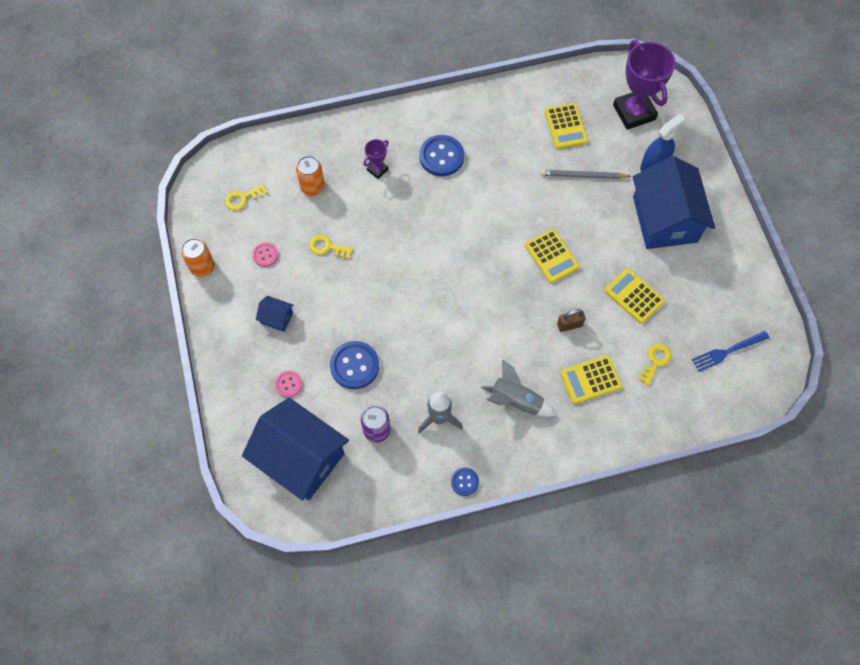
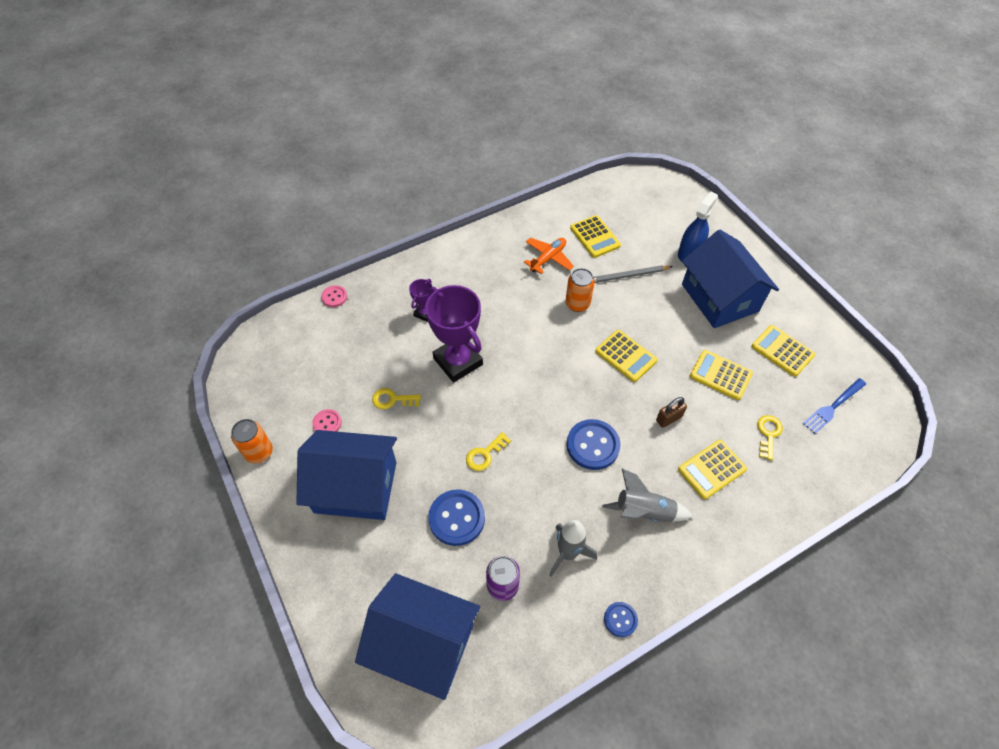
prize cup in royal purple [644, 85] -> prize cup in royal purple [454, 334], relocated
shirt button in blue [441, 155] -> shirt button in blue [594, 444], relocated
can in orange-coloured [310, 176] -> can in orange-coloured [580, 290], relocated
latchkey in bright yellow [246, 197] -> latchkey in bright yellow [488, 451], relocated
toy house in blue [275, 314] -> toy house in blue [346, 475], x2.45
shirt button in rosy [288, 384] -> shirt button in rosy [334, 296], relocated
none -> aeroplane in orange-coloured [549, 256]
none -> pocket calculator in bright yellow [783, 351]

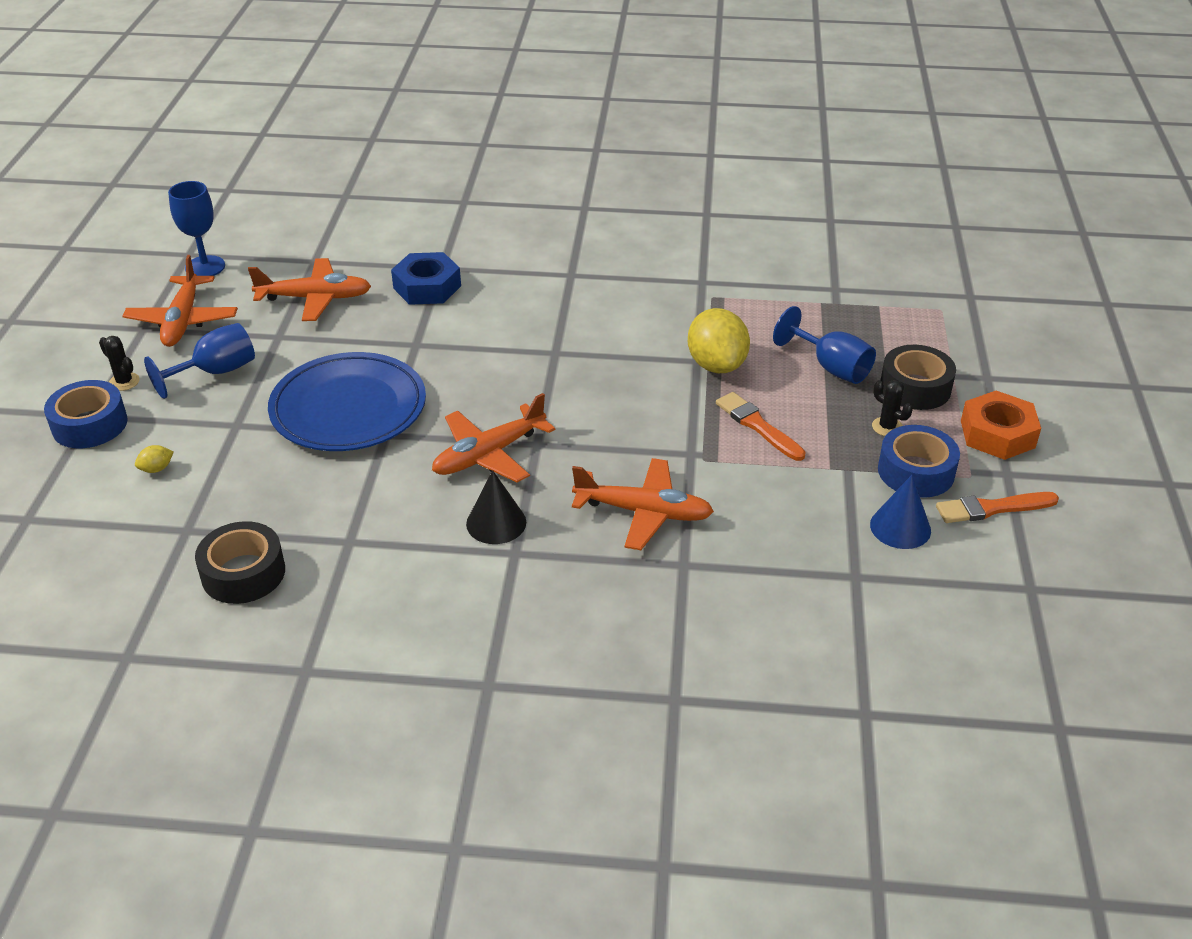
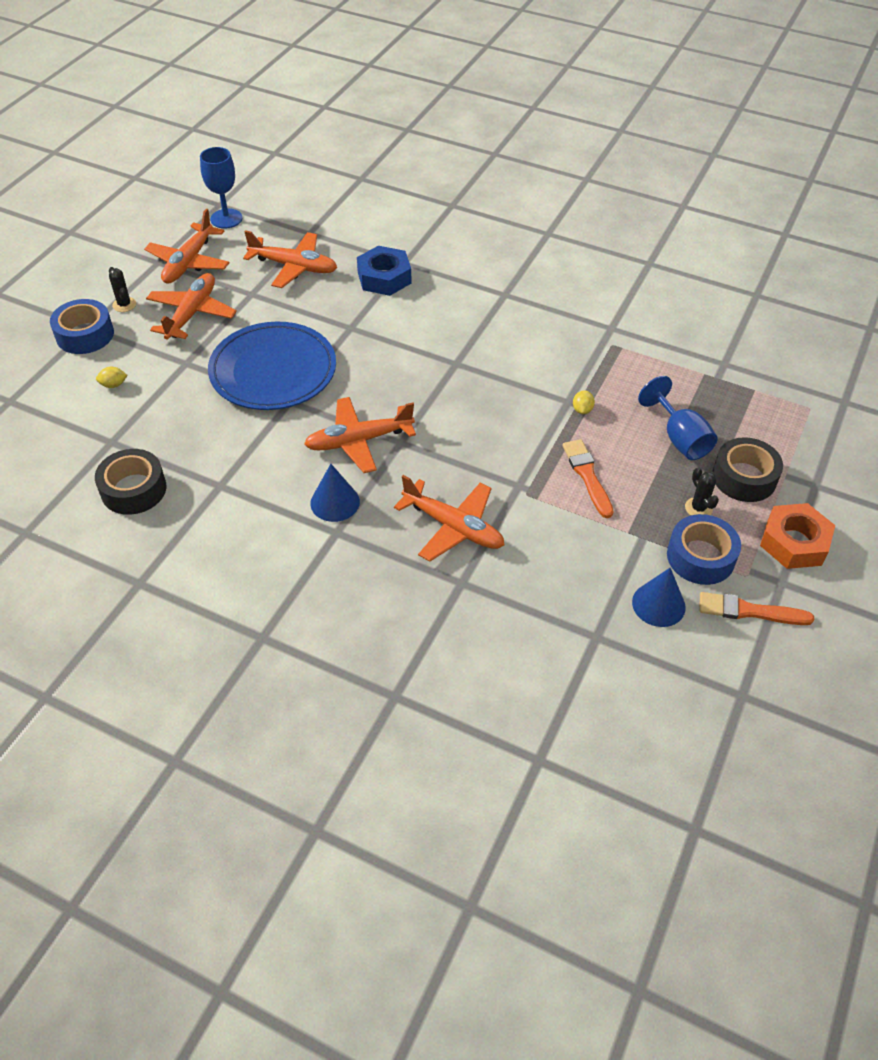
lemon in bright yellow [719, 340] -> lemon in bright yellow [584, 402], x0.41
wine glass in blue [199, 361] -> aeroplane in orange-coloured [191, 306]
cone shape in black [496, 507] -> cone shape in blue [335, 493]

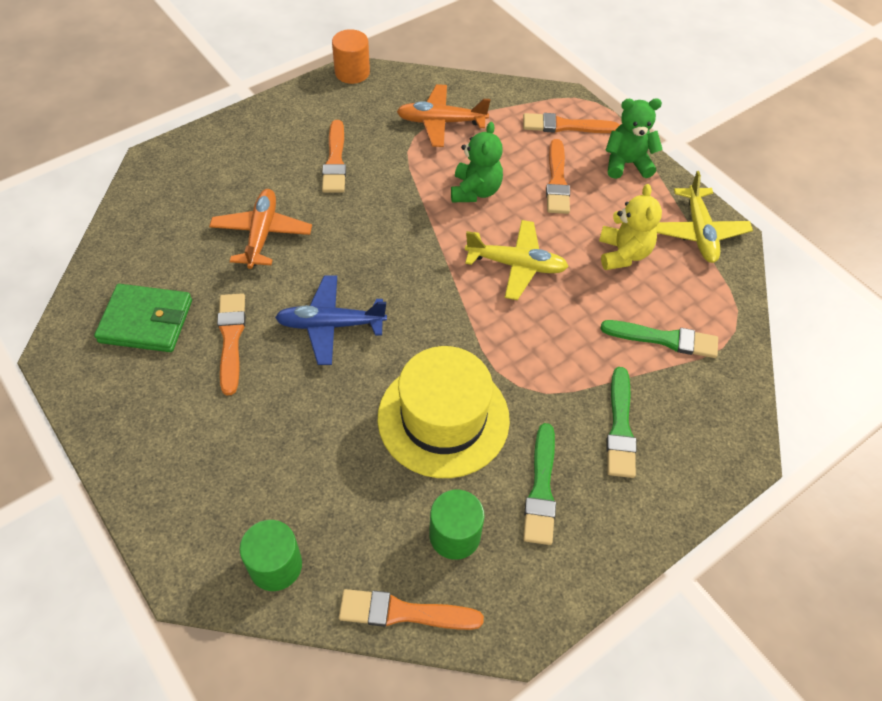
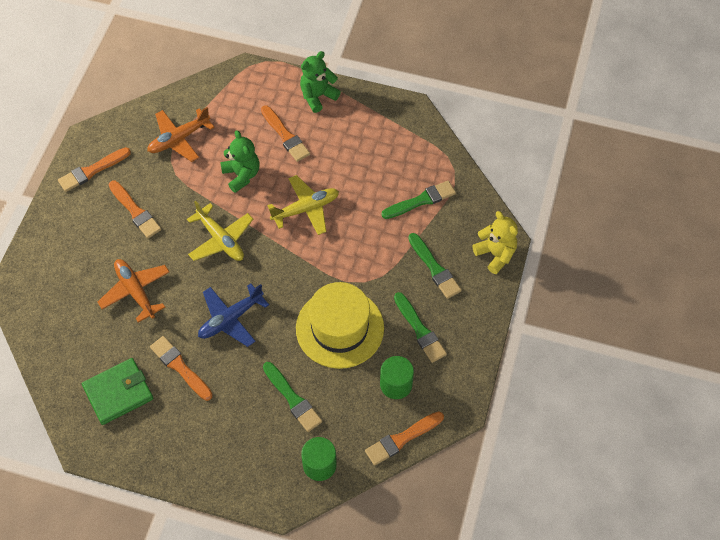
cylinder shape in orange-coloured [351, 56] -> none
paint brush in orange-coloured [571, 123] -> paint brush in orange-coloured [94, 169], relocated
aeroplane in bright yellow [704, 217] -> aeroplane in bright yellow [220, 230], relocated
teddy in bright yellow [630, 227] -> teddy in bright yellow [495, 242], relocated
none -> paint brush in leaf-green [292, 397]

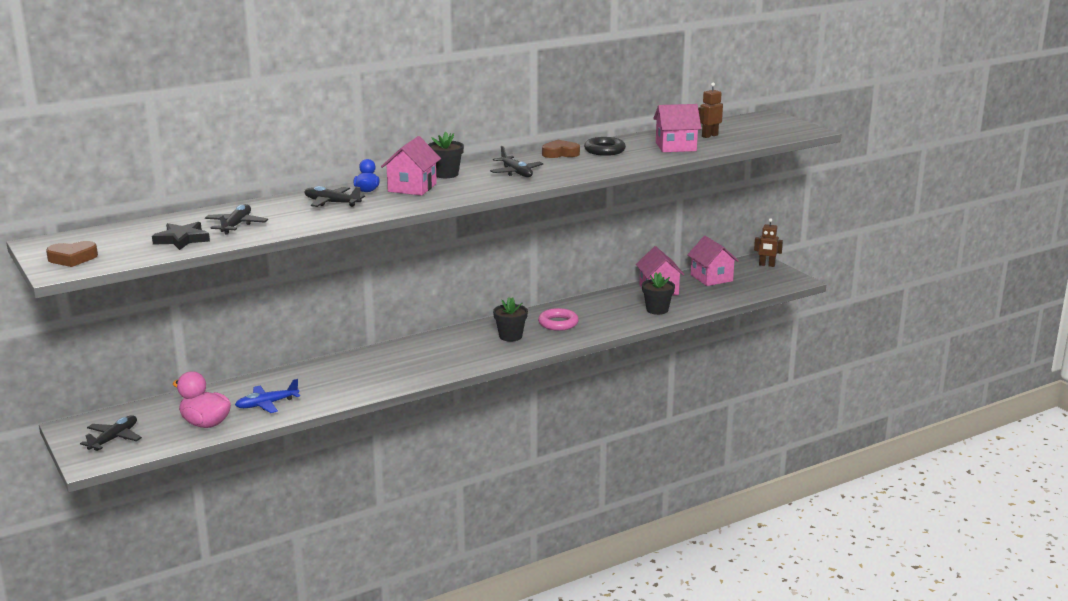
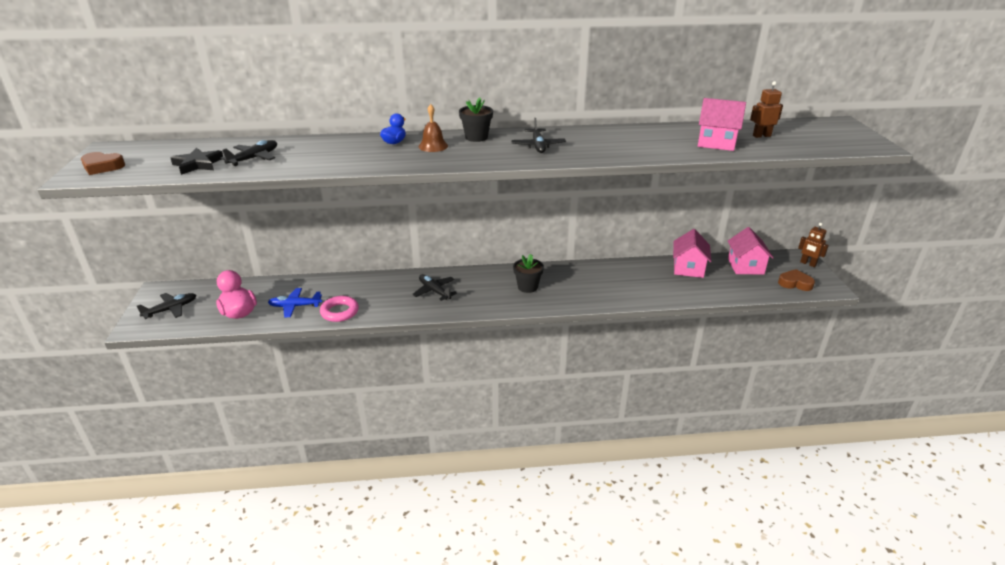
toy house in rosy [411, 166] -> bell in dark brown [433, 128]
hoop in black [605, 146] -> none
heart in dark brown [561, 149] -> heart in dark brown [796, 280], relocated
aeroplane in black [334, 196] -> aeroplane in black [434, 287], relocated
flower pot in black [658, 293] -> none
hoop in rosy [558, 319] -> hoop in rosy [339, 309], relocated

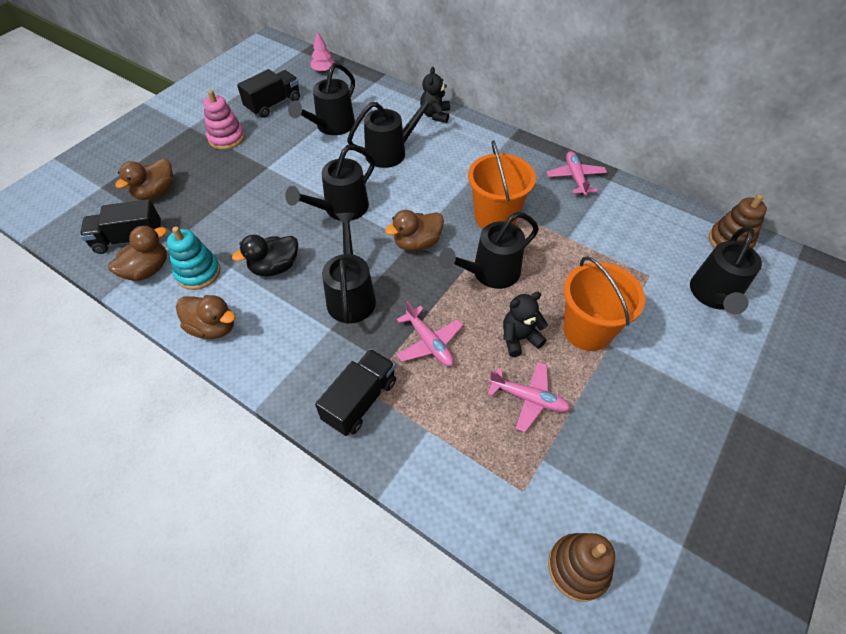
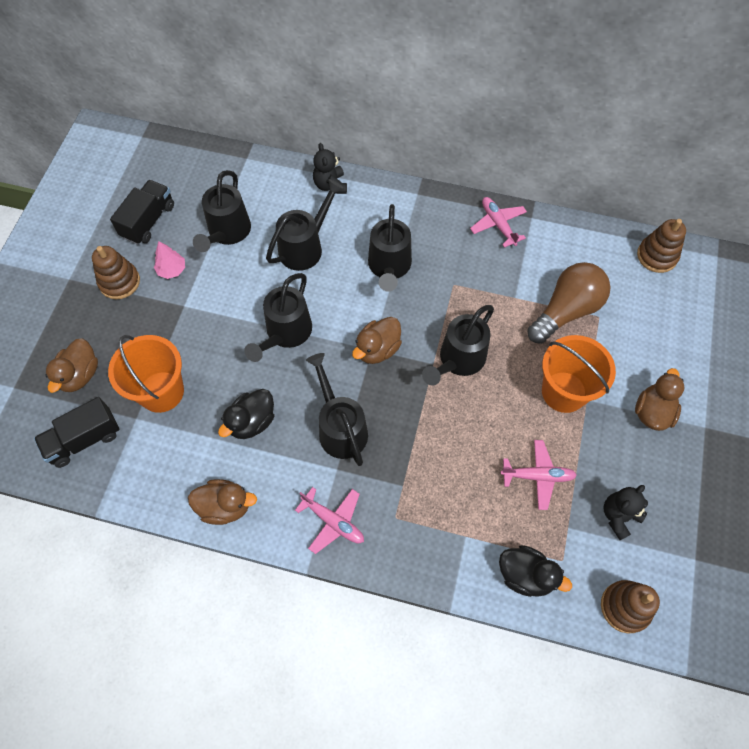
tree in rosy [322, 51] -> tree in rosy [169, 260], relocated
stacking toy in rosy [224, 120] -> stacking toy in dark brown [116, 272]
sand bucket in orange-coloured [502, 184] -> sand bucket in orange-coloured [146, 374], relocated
duck in dark brown [137, 253] -> duck in dark brown [659, 399], relocated
watering pot in black [726, 270] -> watering pot in black [390, 248], relocated
stacking toy in aqua [193, 258] -> none
teddy in black [525, 324] -> teddy in black [625, 512], relocated
aeroplane in rosy [430, 333] -> aeroplane in rosy [329, 520], relocated
truck in black [355, 392] -> none
none -> lightbulb in dark brown [569, 303]
none -> duck in black [535, 571]

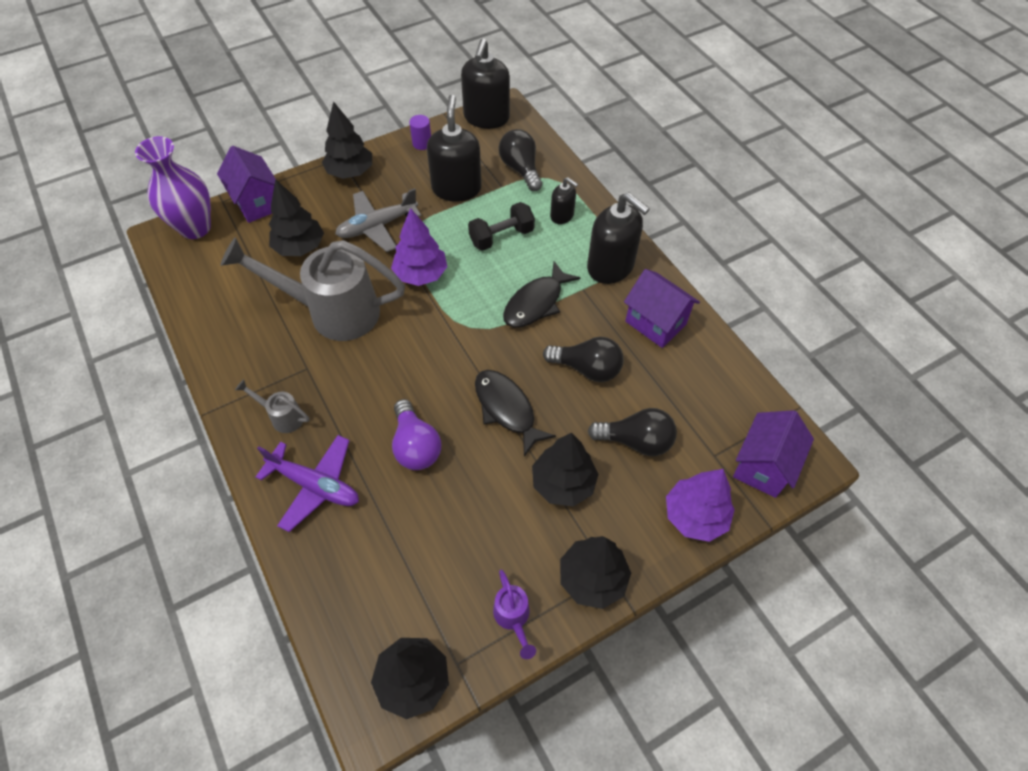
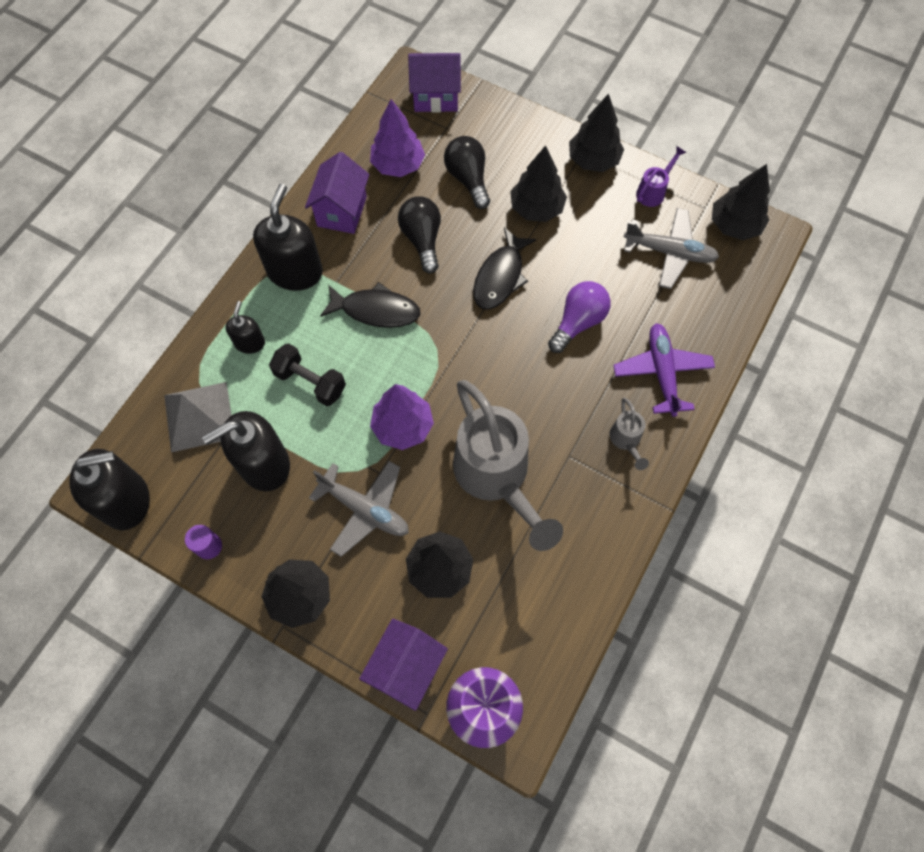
lightbulb in black [520, 160] -> pyramid in gray [198, 417]
tree in royal purple [700, 505] -> tree in royal purple [397, 138], relocated
none -> aeroplane in gray [671, 248]

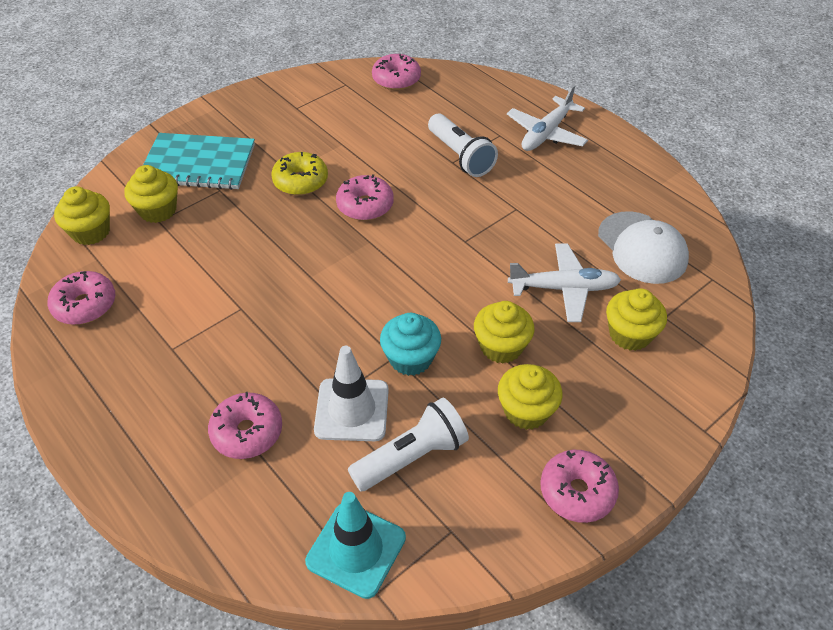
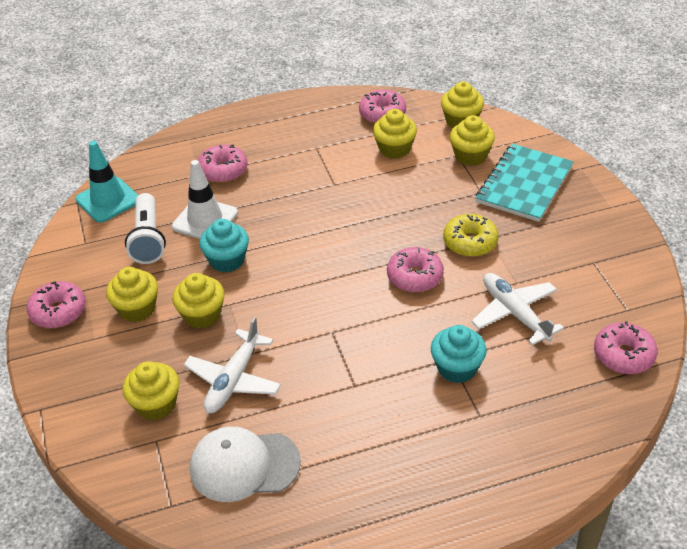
aeroplane in pure white [547, 118] -> aeroplane in pure white [517, 309], relocated
torch in pure white [463, 145] -> cupcake in aqua [459, 354]
none -> cupcake in bright yellow [395, 134]

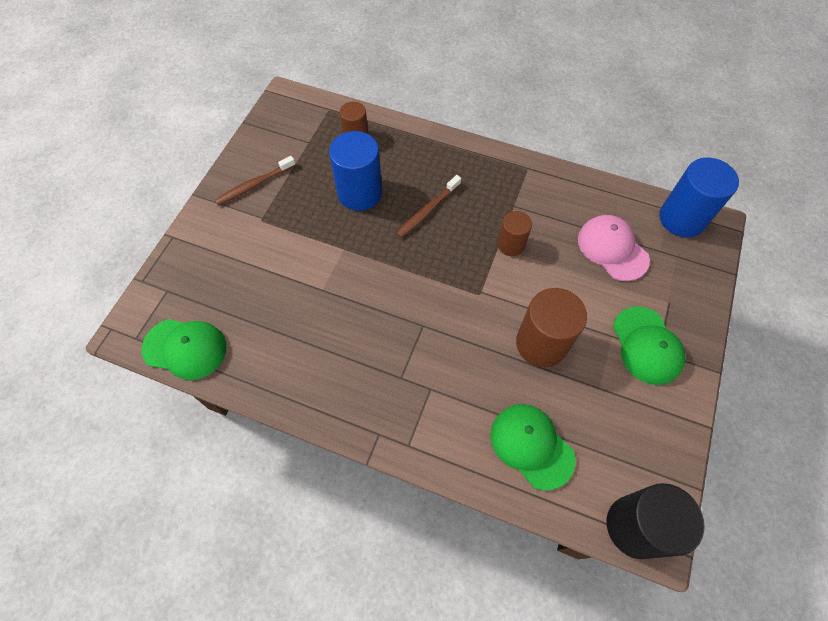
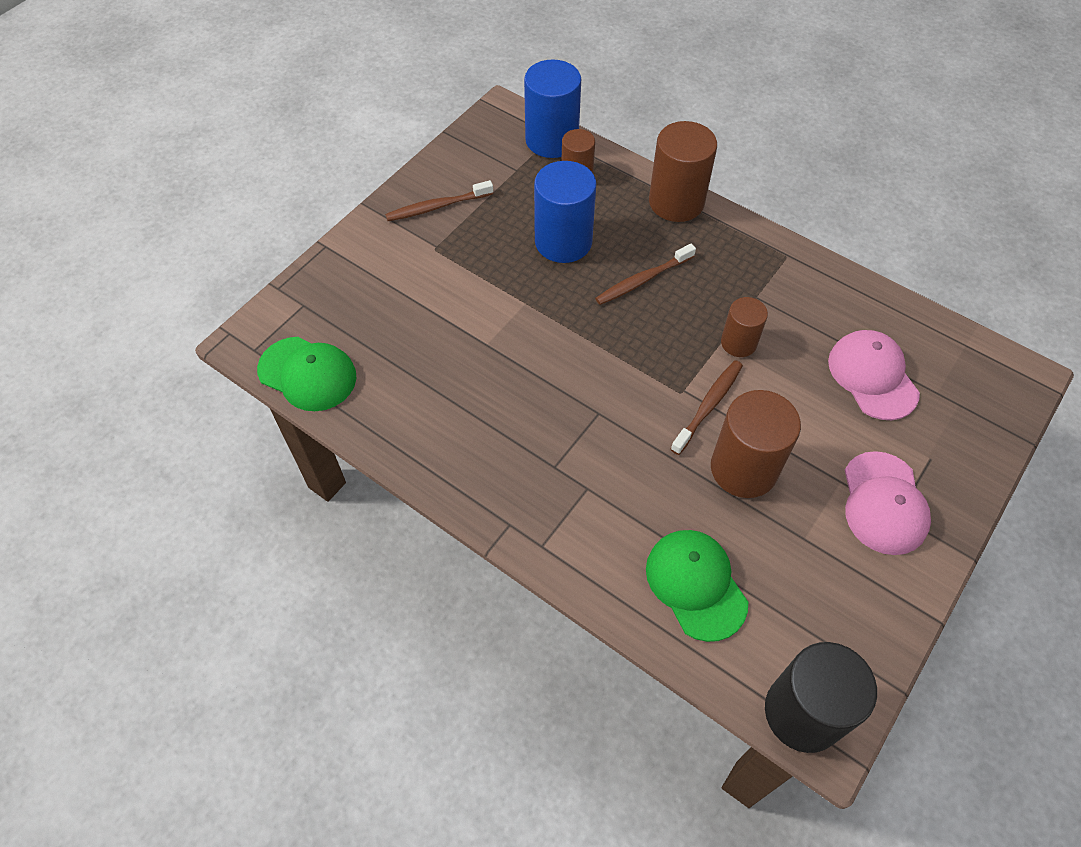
cylinder shape in blue [699, 197] -> cylinder shape in blue [552, 109], relocated
peaked cap in leaf-green [649, 345] -> peaked cap in rosy [888, 503]
none -> cylinder shape in dark brown [683, 171]
none -> toothbrush in dark brown [707, 407]

